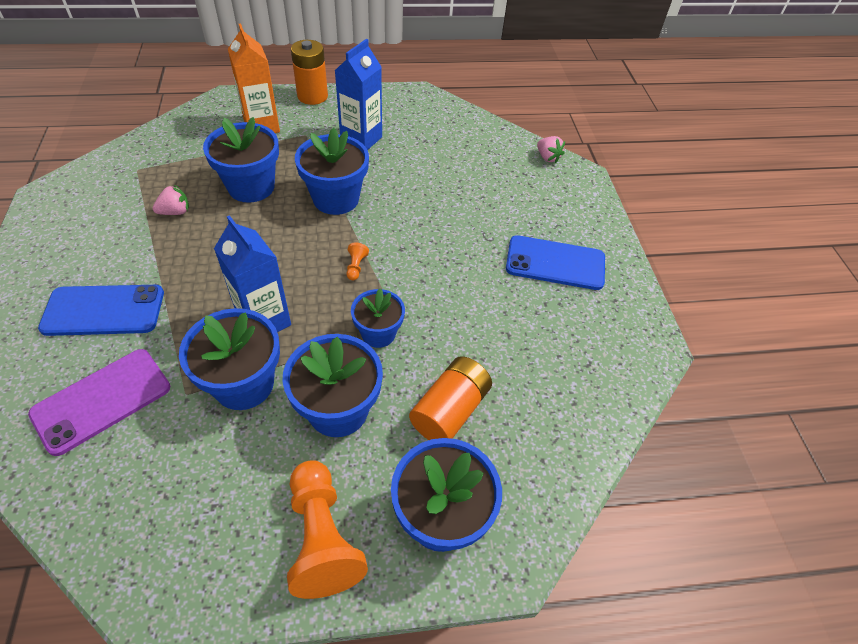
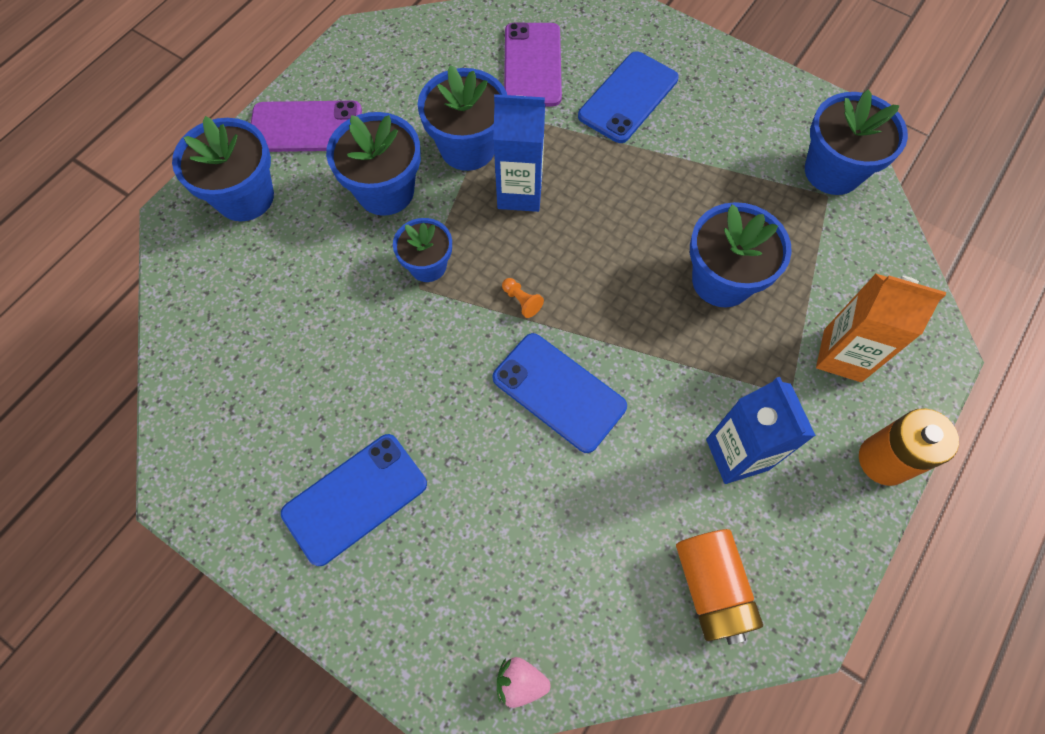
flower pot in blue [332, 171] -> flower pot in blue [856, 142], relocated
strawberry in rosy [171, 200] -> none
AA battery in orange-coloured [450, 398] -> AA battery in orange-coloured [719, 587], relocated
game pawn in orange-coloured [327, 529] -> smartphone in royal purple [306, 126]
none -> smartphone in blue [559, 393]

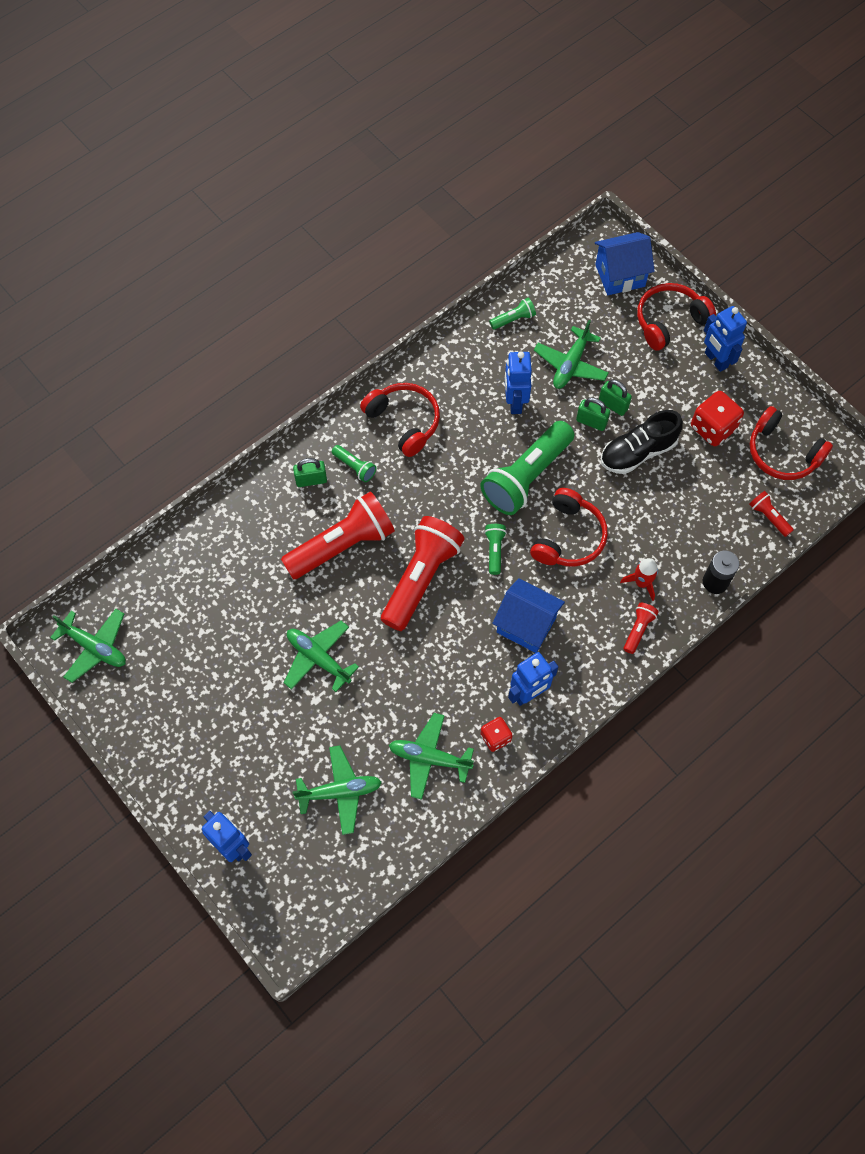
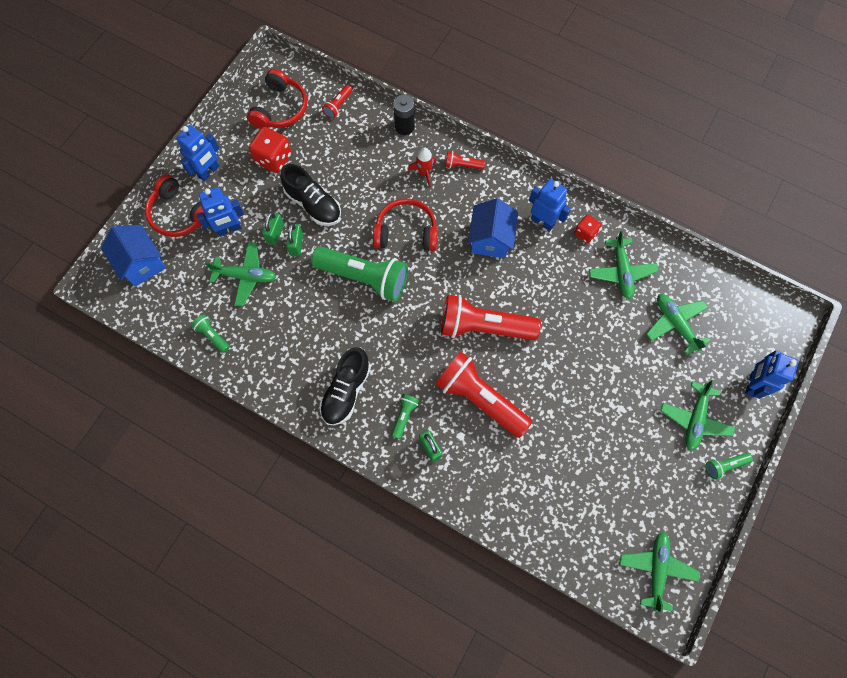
robot figure in blue [518, 383] -> robot figure in blue [220, 211], relocated
headphones in red [400, 420] -> sneaker in black [345, 386]
torch in leaf-green [495, 549] -> torch in leaf-green [729, 466], relocated
aeroplane in leaf-green [321, 656] -> aeroplane in leaf-green [698, 415], relocated

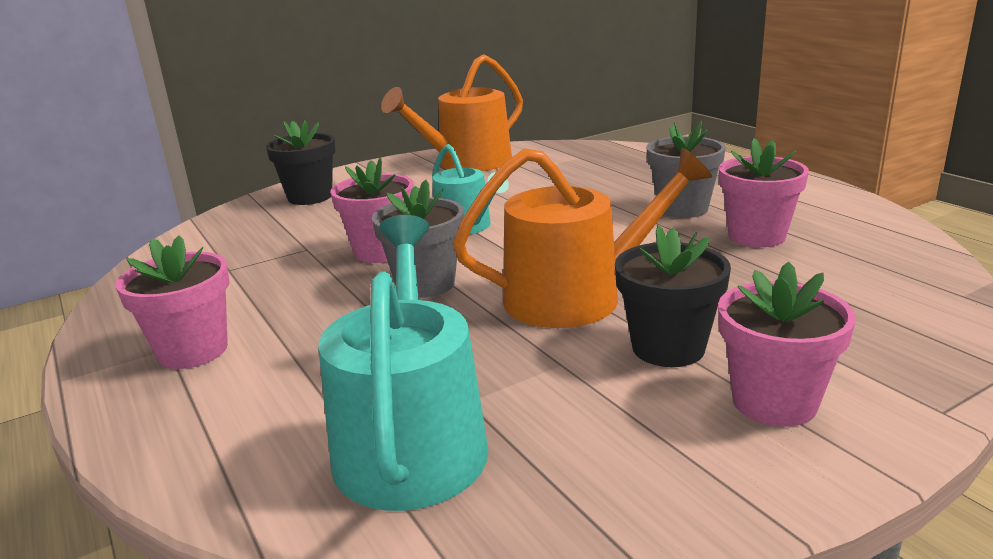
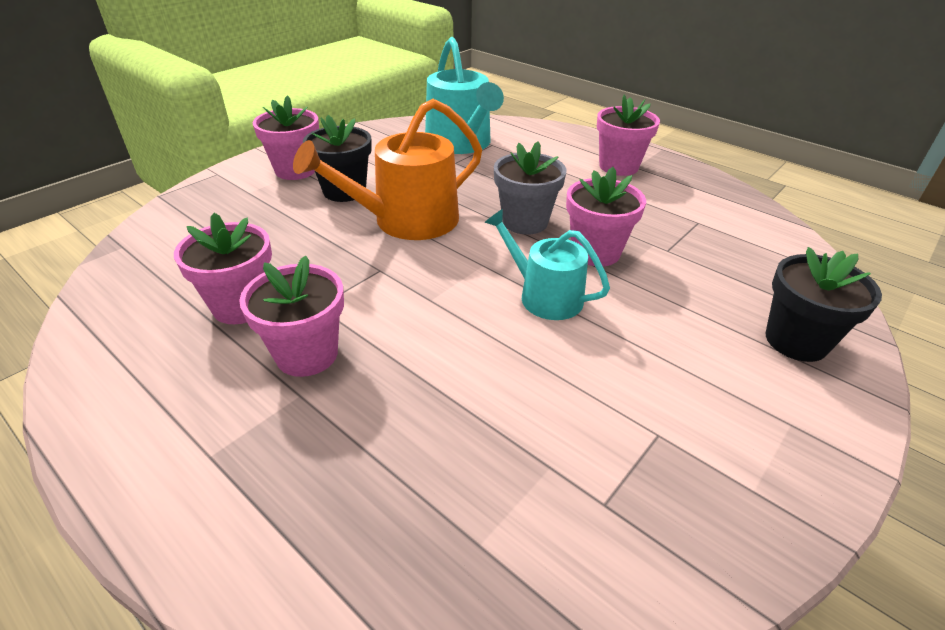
watering pot in orange-coloured [452, 112] -> none
flower pot in gray [686, 169] -> flower pot in rosy [291, 316]

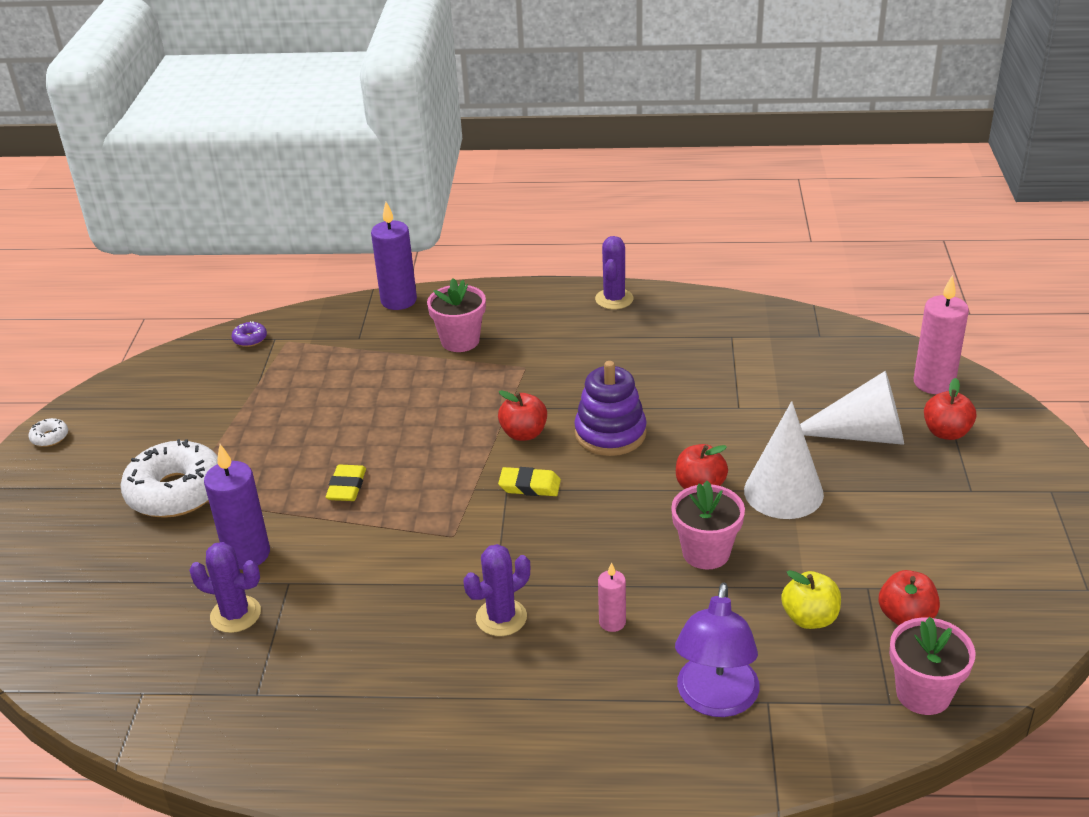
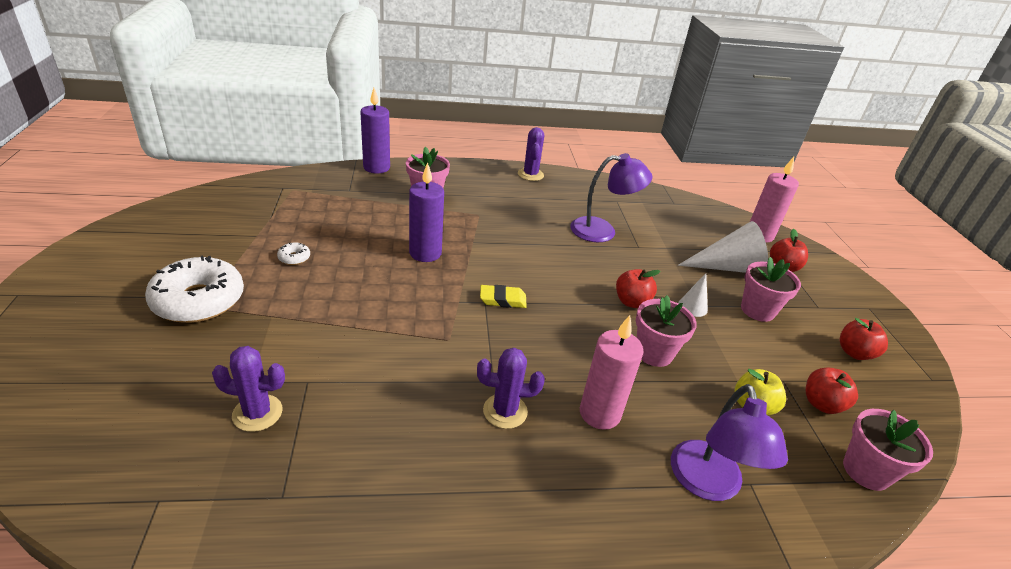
doughnut in royal purple [249, 334] -> none
stacking toy in royal purple [610, 408] -> none
apple fruit in red [522, 415] -> apple fruit in red [864, 339], relocated
cone shape in pure white [784, 460] -> cone shape in pure white [693, 295], x0.50
doughnut in pure white [48, 432] -> doughnut in pure white [293, 253], relocated
candle in royal purple [237, 506] -> candle in royal purple [426, 212], relocated
eraser in bright yellow [346, 483] -> none
cactus in royal purple [497, 590] -> cactus in royal purple [511, 388], 45 degrees clockwise
candle in rosy [612, 597] -> candle in rosy [612, 372], x1.84
none -> lamp in royal purple [611, 197]
none -> flower pot in rosy [771, 289]

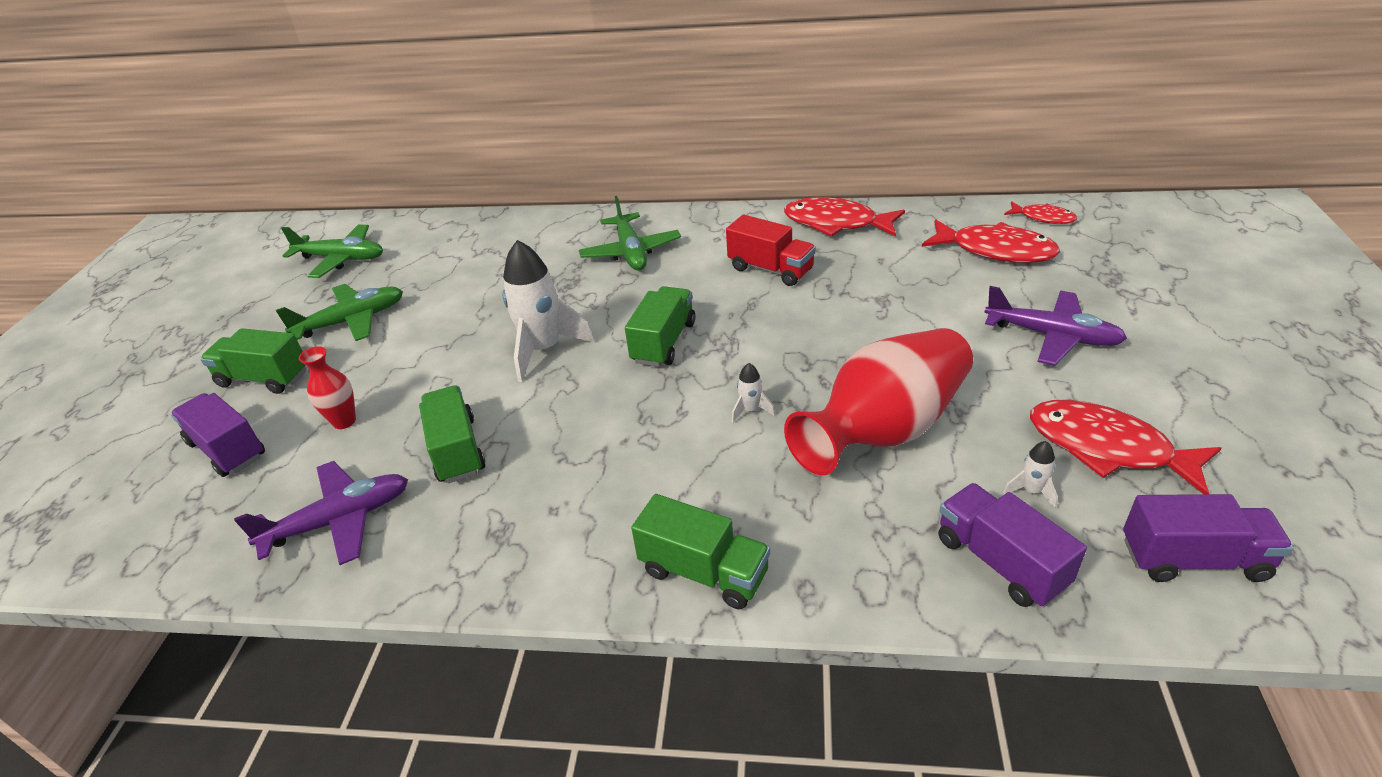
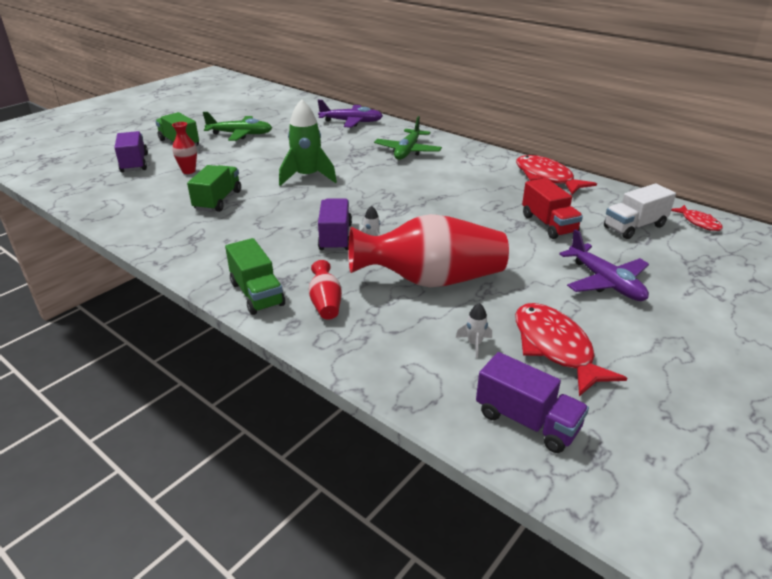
truck in red [771, 250] -> truck in red [552, 208], relocated
toy fish in red [991, 241] -> truck in pure white [640, 211]
aeroplane in leaf-green [332, 251] -> none
rocket in pure white [548, 311] -> rocket in leaf-green [308, 142]
truck in leaf-green [660, 326] -> none
aeroplane in royal purple [321, 513] -> aeroplane in royal purple [350, 114], relocated
truck in royal purple [1012, 545] -> truck in royal purple [335, 224], relocated
none -> vase in red [325, 290]

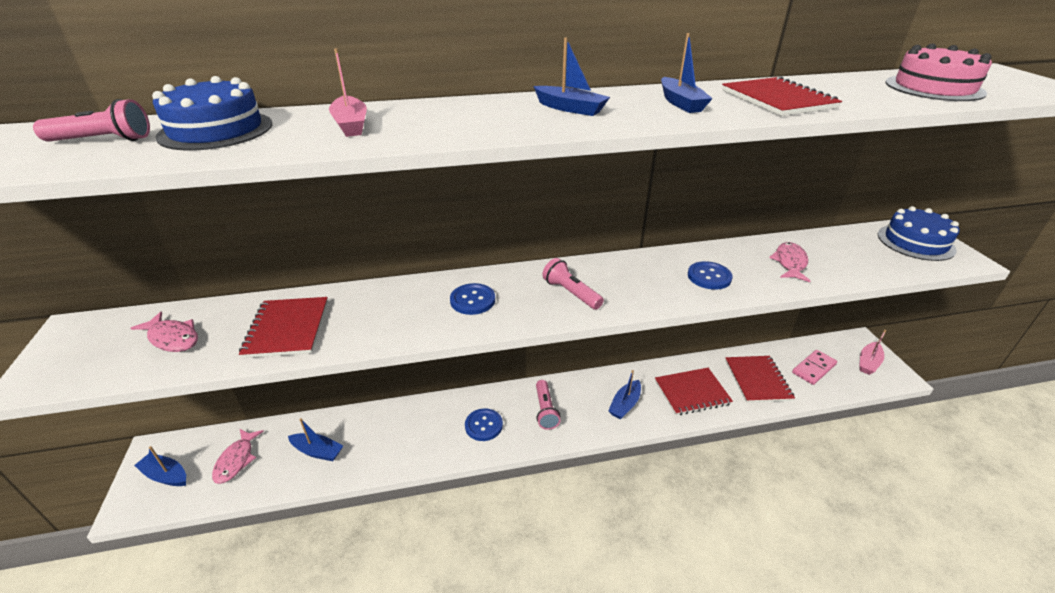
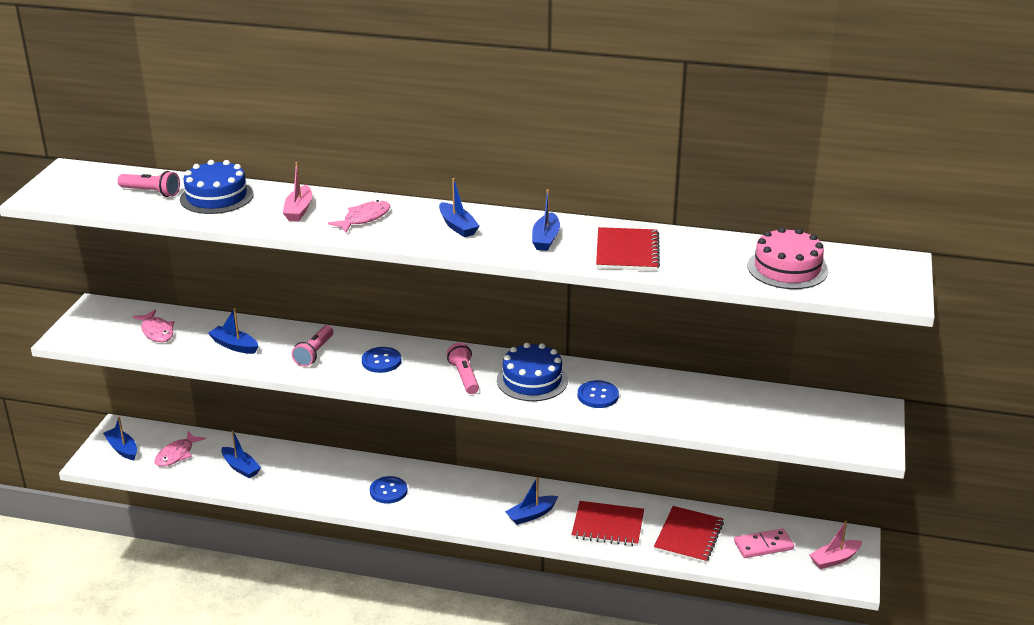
layer cake in blue [918, 233] -> layer cake in blue [532, 372], relocated
toy fish in rosy [789, 262] -> toy fish in rosy [359, 216], relocated
exercise book in red [283, 327] -> sailboat in blue [233, 331]
torch in rosy [548, 405] -> torch in rosy [312, 346], relocated

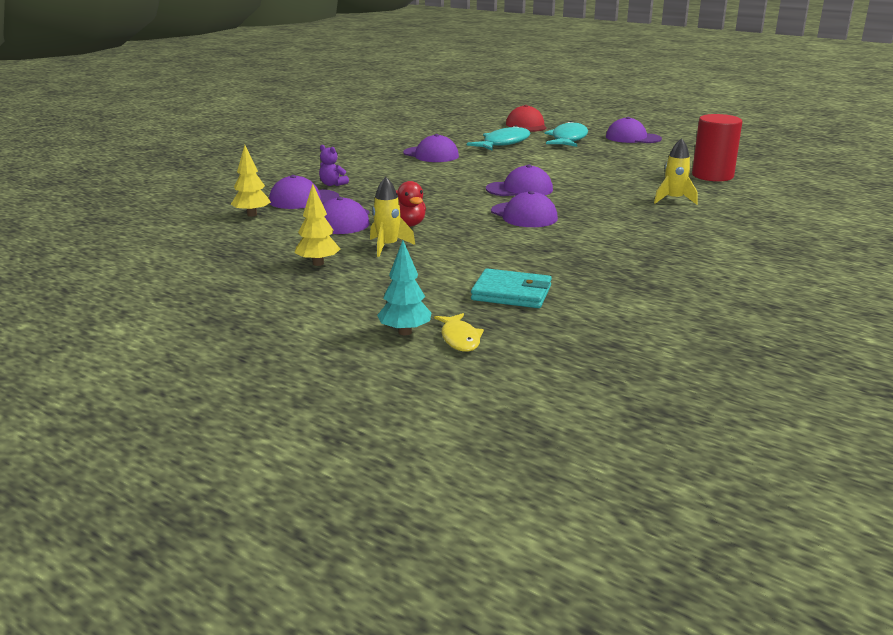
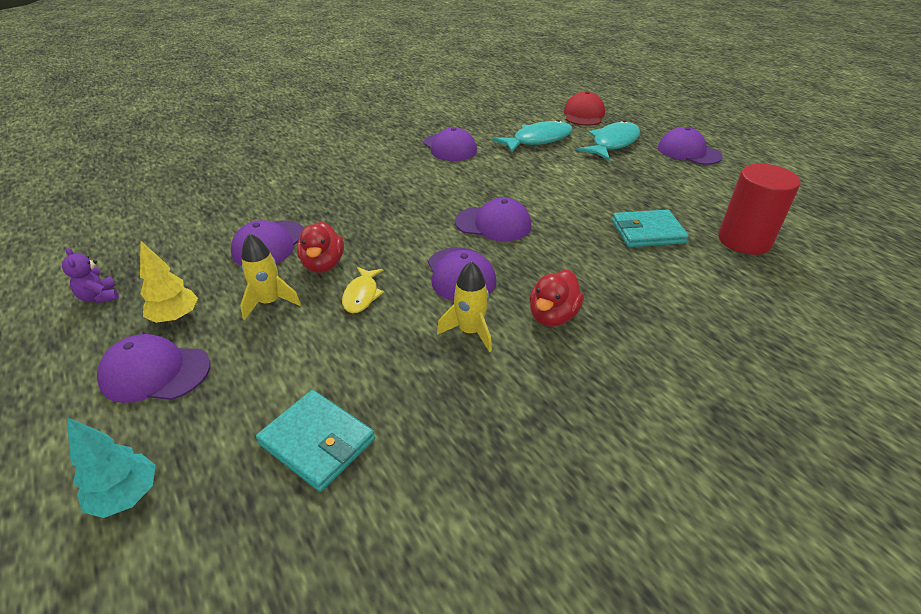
rocket in bright yellow [676, 171] -> rocket in bright yellow [464, 306], relocated
tree in bright yellow [250, 181] -> none
teddy in royal purple [334, 165] -> teddy in royal purple [90, 275], relocated
peaked cap in royal purple [304, 192] -> peaked cap in royal purple [153, 368], relocated
toy fish in bright yellow [459, 332] -> toy fish in bright yellow [363, 290], relocated
none -> card wallet in aqua [650, 228]
none -> duck in red [557, 298]

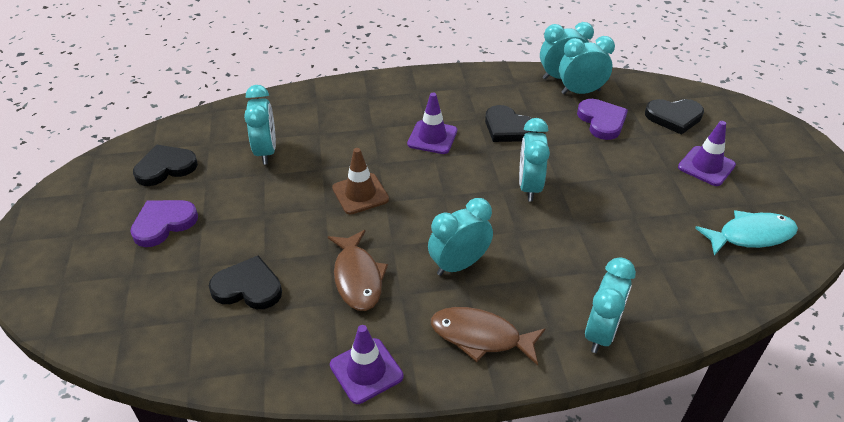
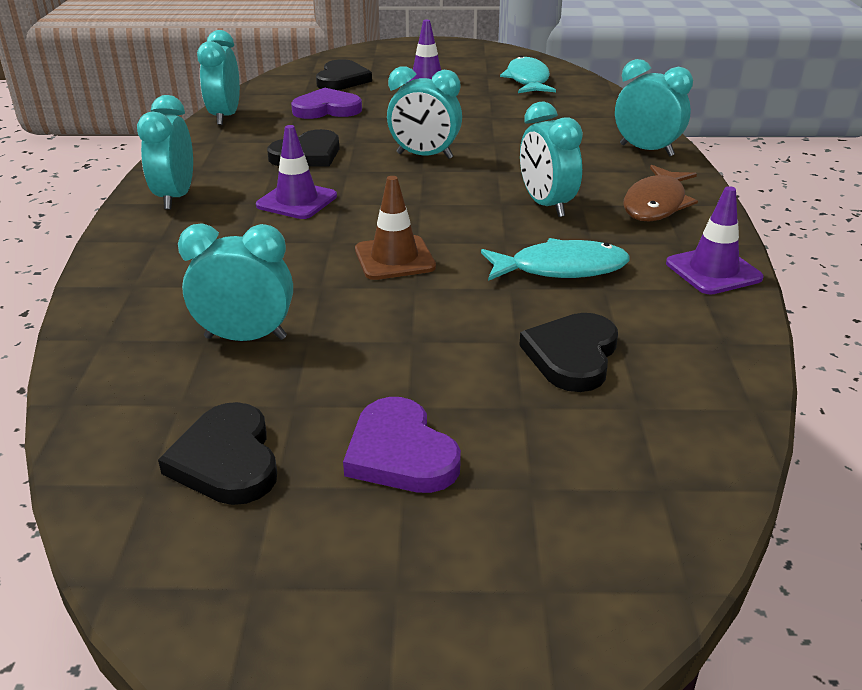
alarm clock in aqua [587, 65] -> alarm clock in aqua [165, 152], relocated
toy fish in dark brown [358, 270] -> toy fish in aqua [555, 259]

